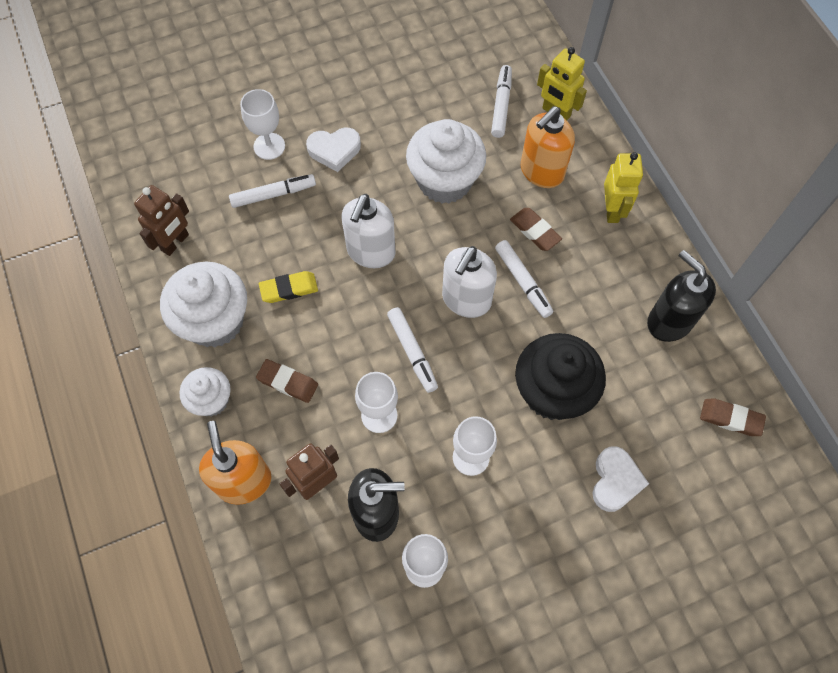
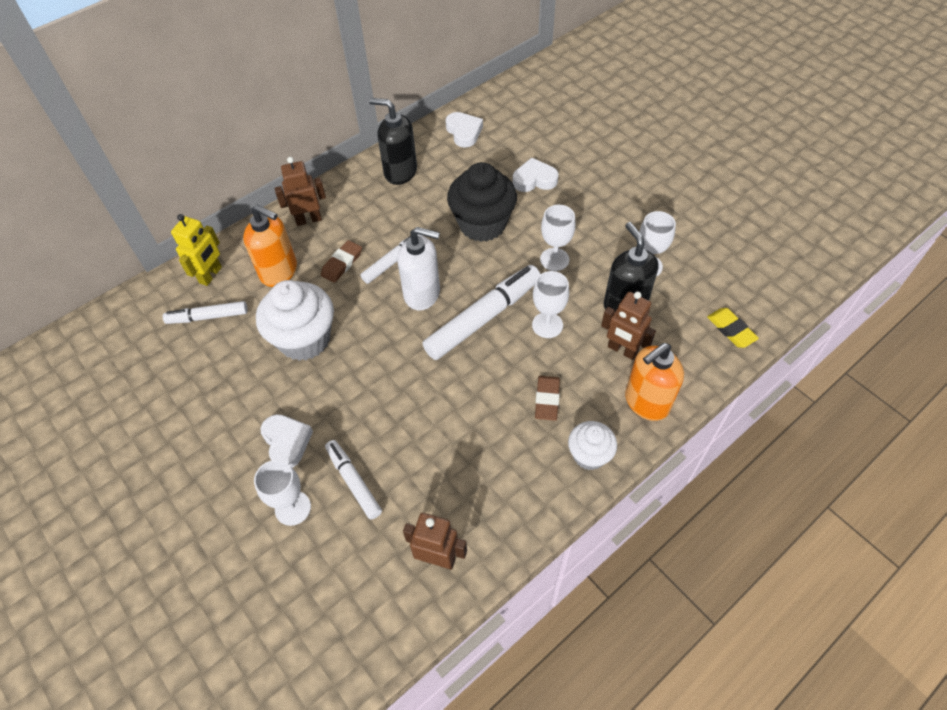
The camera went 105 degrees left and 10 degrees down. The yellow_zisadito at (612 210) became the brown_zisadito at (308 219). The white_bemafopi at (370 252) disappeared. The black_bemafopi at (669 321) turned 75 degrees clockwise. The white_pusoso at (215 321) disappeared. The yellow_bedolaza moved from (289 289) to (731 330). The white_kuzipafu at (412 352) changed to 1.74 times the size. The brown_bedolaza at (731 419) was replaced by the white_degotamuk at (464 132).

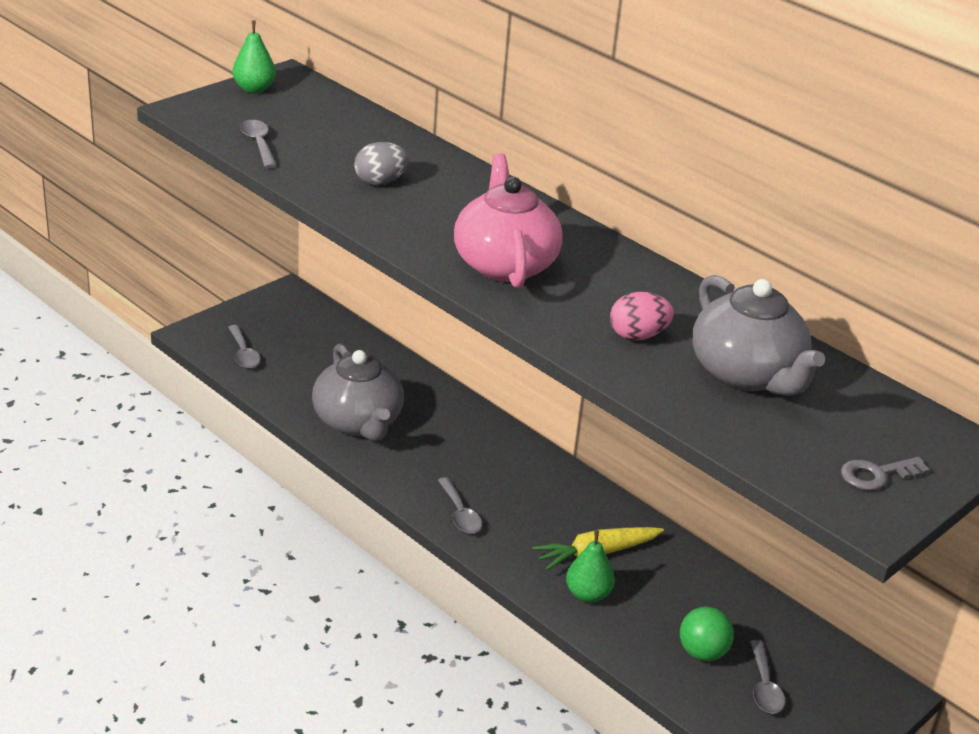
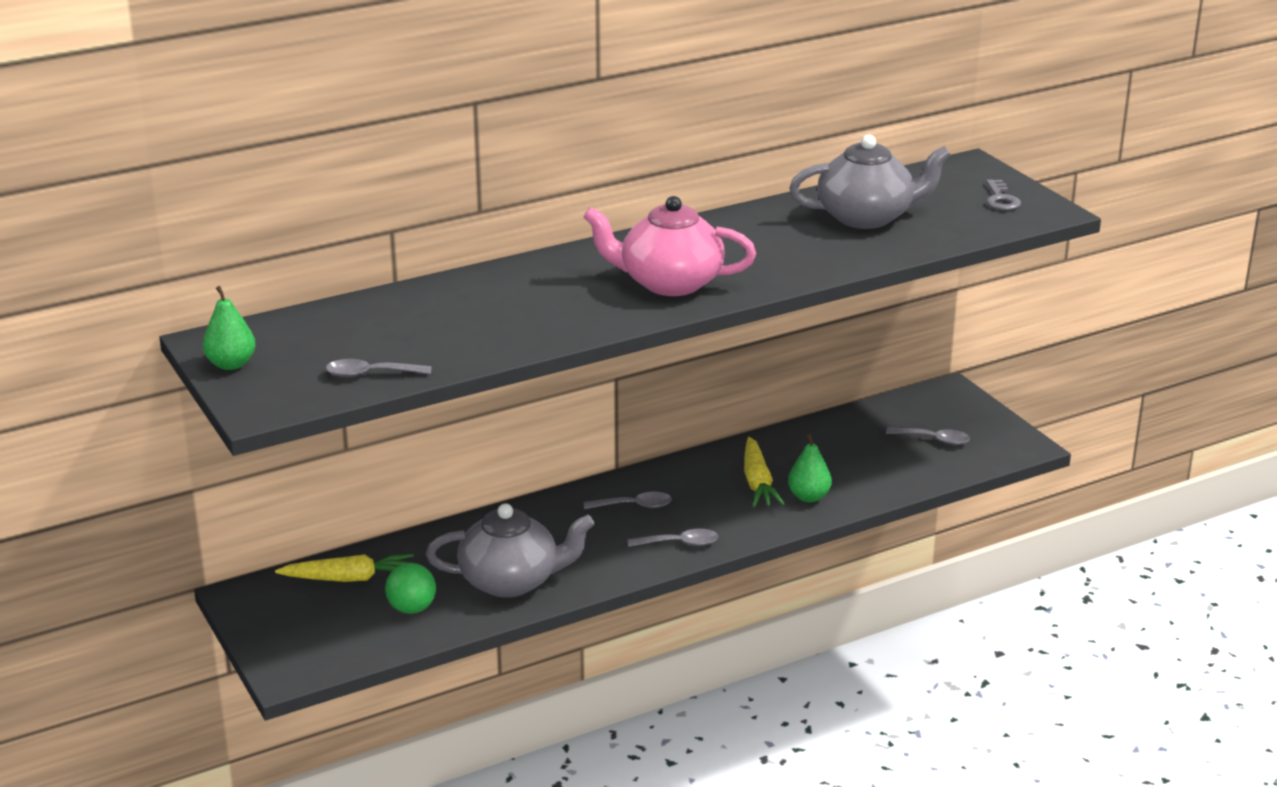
The camera went 70 degrees left and 5 degrees down. The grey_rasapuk at (380 182) disappeared. The pink_rasapuk at (638 336) disappeared. The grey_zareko moved from (243 354) to (634 506). The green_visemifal moved from (702 652) to (412 608). The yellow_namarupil at (349 578) appeared.

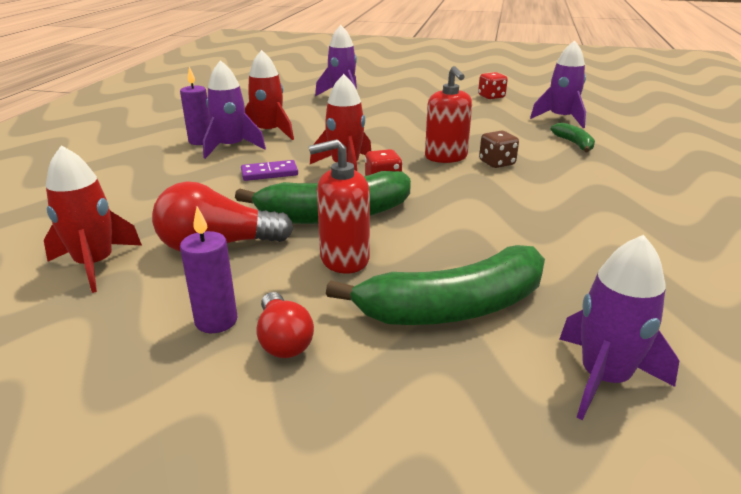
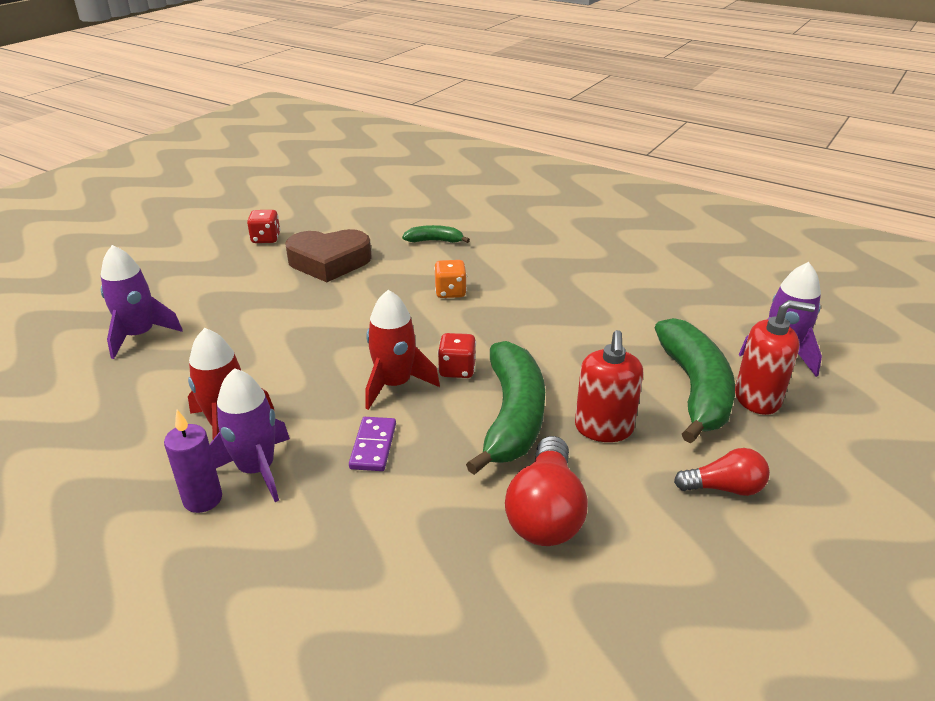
The camera went 70 degrees left and 5 degrees up. The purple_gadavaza at (561 119) disappeared. The red_bemafopi moved from (446 157) to (757 398). The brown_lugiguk at (497 163) became the orange_lugiguk at (450 292). The red_gadavaza at (95 265) disappeared. The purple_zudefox at (216 321) disappeared. The brown_degotamuk at (329 262) appeared.

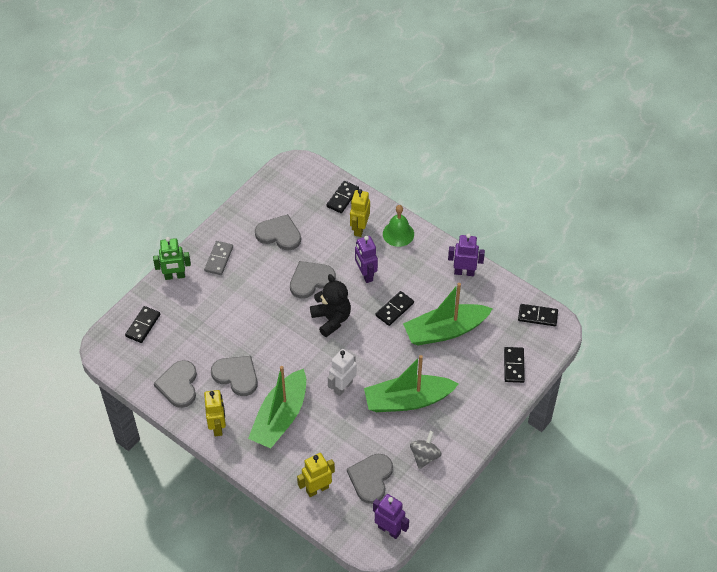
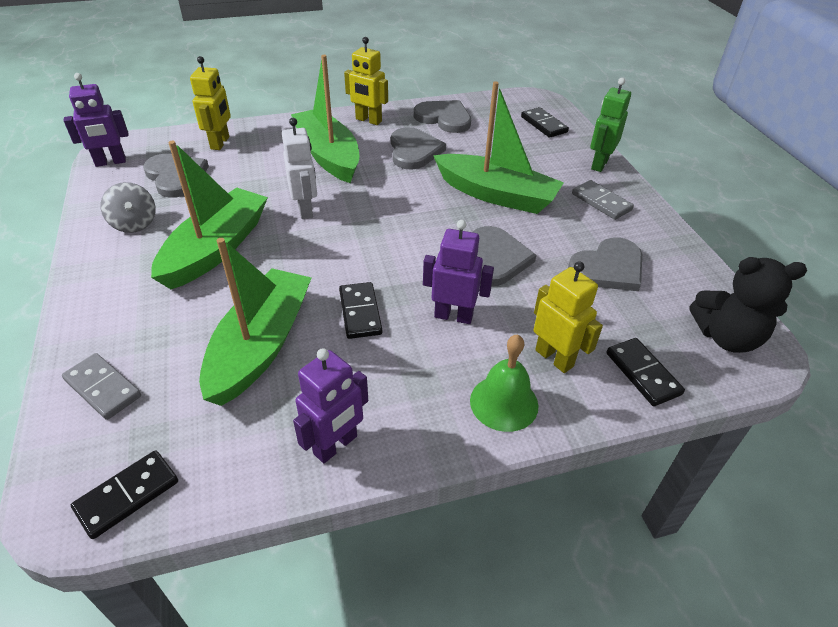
The camera went 125 degrees right and 10 degrees down. The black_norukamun moved from (331 319) to (726 337). The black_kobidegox at (514 366) became the grey_kobidegox at (102 388). The grey_degotamuk at (236 375) turned 75 degrees counterclockwise. The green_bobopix at (496 195) appeared.

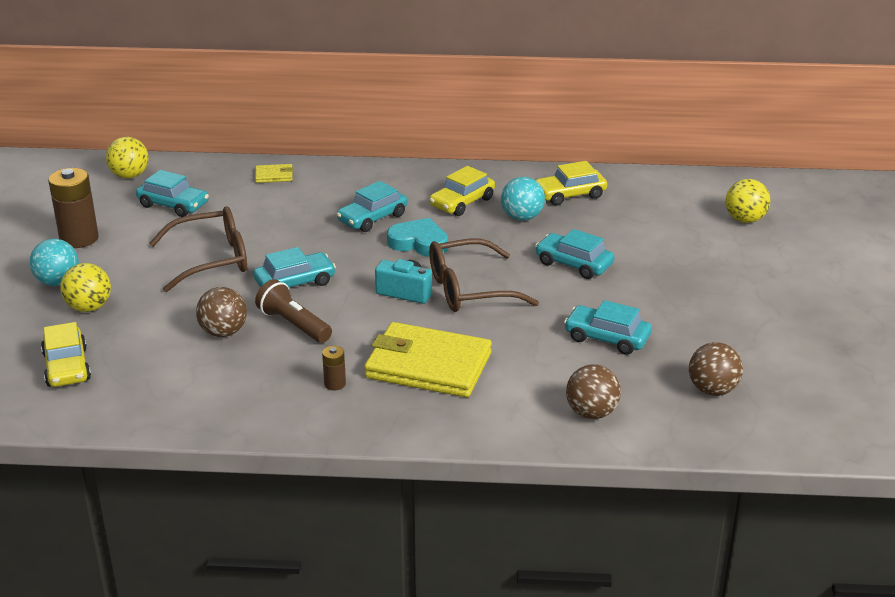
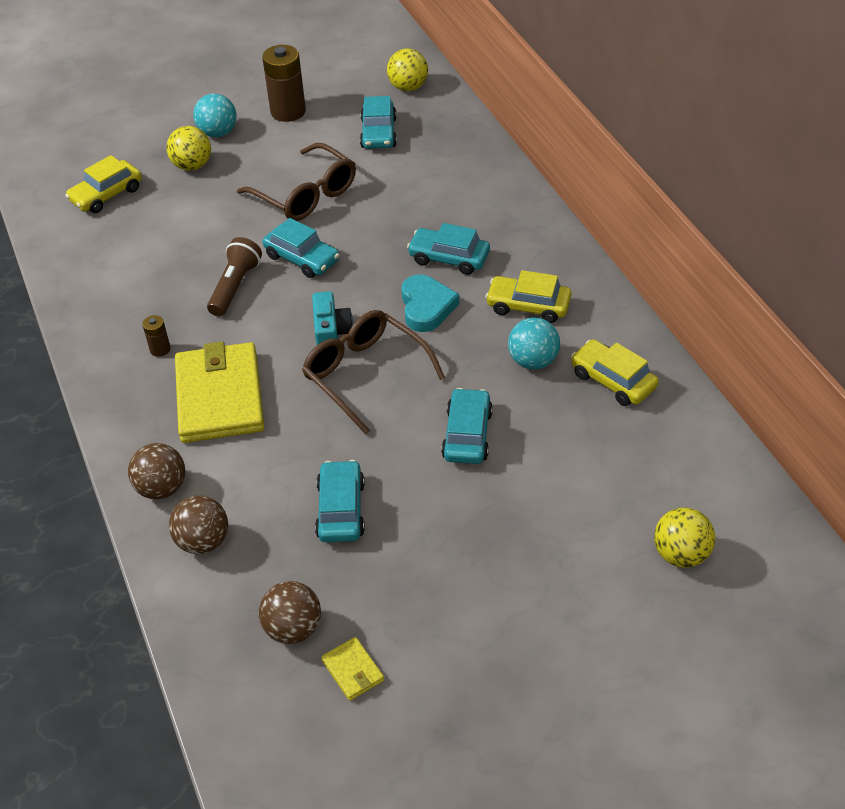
The camera went 65 degrees right and 15 degrees up. The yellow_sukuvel moved from (274 175) to (353 670). The brown_visemifal moved from (223 332) to (162 488).

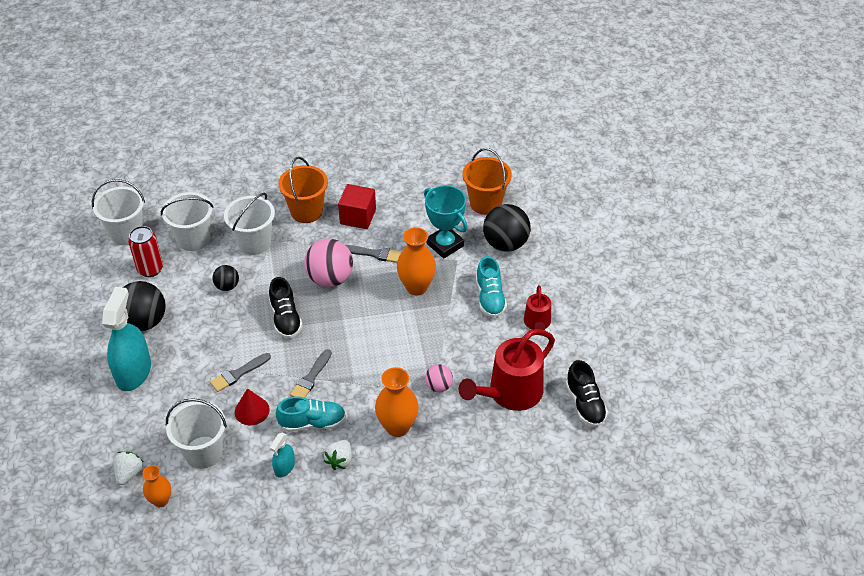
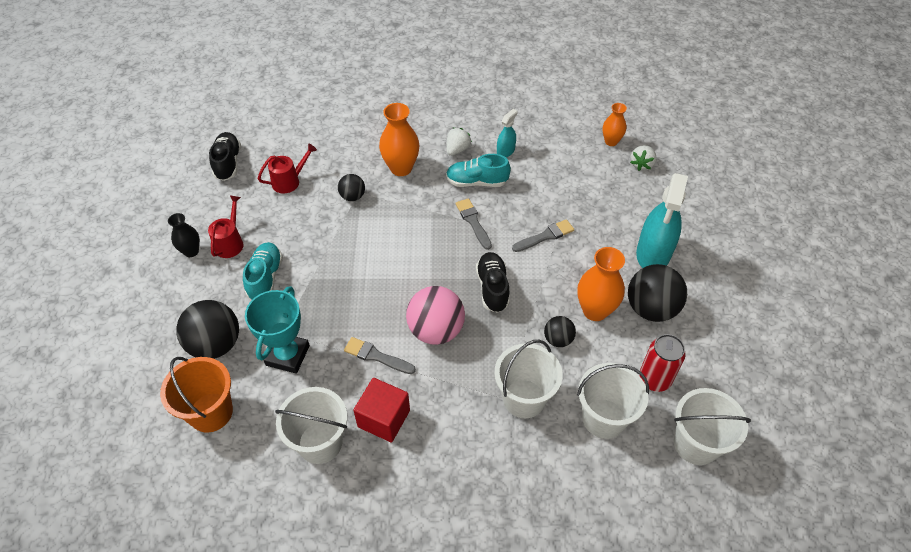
The camera went 170 degrees left and 5 degrees up. The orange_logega at (306 211) disappeared. The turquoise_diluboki at (445 245) turned 45 degrees clockwise. The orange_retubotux moved from (416 287) to (595 310). The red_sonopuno at (510 393) changed to 0.54 times the size. The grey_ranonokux at (311 377) turned 60 degrees counterclockwise. The pink_visemifal at (439 386) became the black_visemifal at (352 196). The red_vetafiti at (252 410) disappeared. The white_logega moved from (203 452) to (320 442). The black_retubotux at (191 251) appeared.

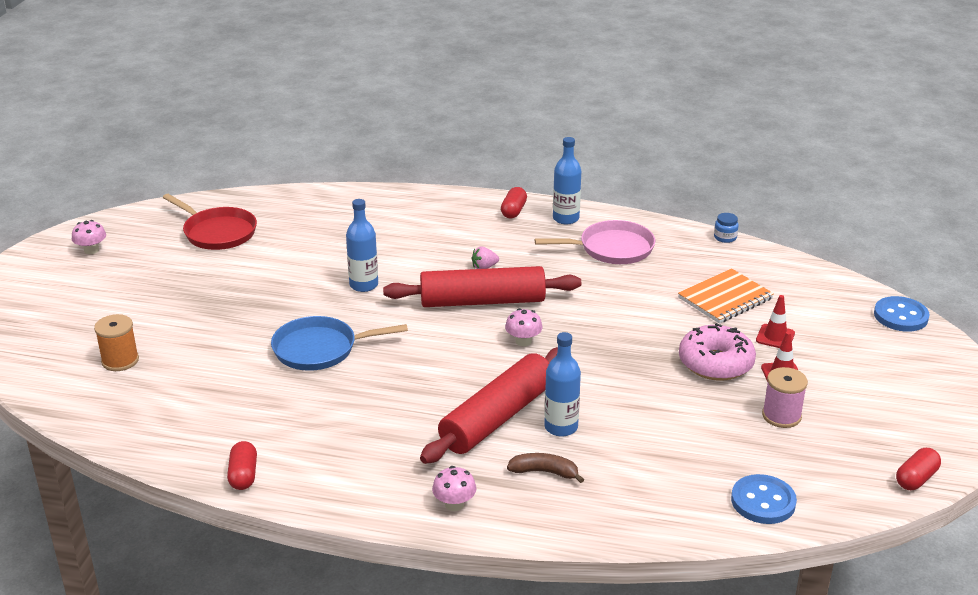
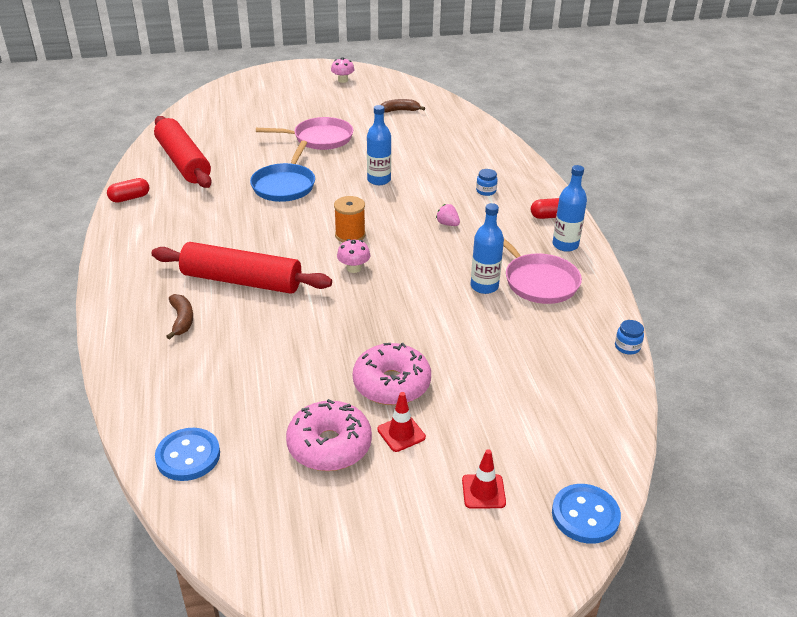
The camera went 65 degrees right and 5 degrees up. The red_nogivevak at (217 232) was replaced by the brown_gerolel at (399 110). The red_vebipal moved from (482 301) to (183 162). The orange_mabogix at (725 298) disappeared. The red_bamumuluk moved from (775 337) to (483 491). The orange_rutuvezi moved from (120 360) to (350 235). The blue_nogivevak at (319 349) turned 135 degrees counterclockwise. The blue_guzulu moved from (561 427) to (484 286). The pink_rutuvezi at (781 416) was replaced by the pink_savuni at (329 445). The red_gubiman at (916 479) disappeared. The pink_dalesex at (454 504) disappeared. The pink_nogivevak at (320 138) appeared. The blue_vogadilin at (486 191) appeared.

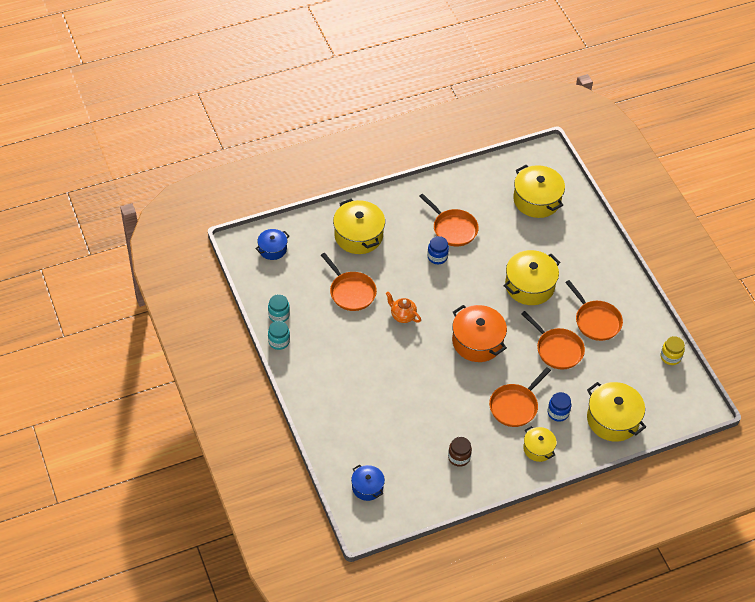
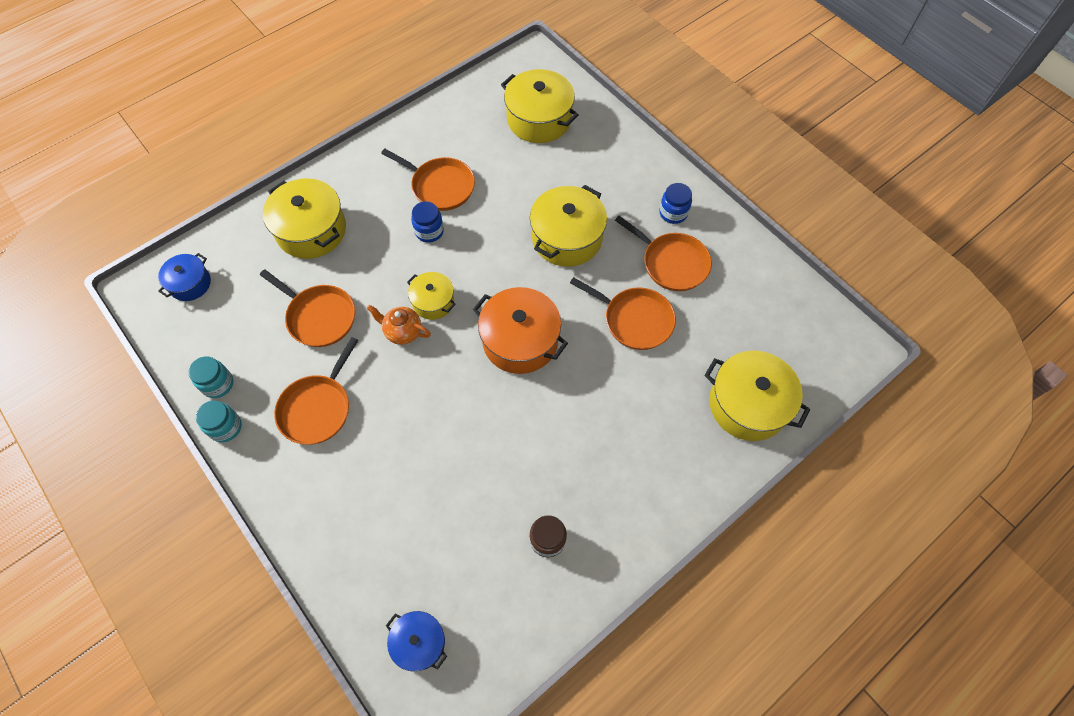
The camera went 15 degrees left and 10 degrees up. The yellow_vogadilin at (670 357) disappeared. The orange_nogivevak moved from (515 406) to (317 408). The blue_vogadilin moved from (558 413) to (673 213). The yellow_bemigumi moved from (538 448) to (433 302).

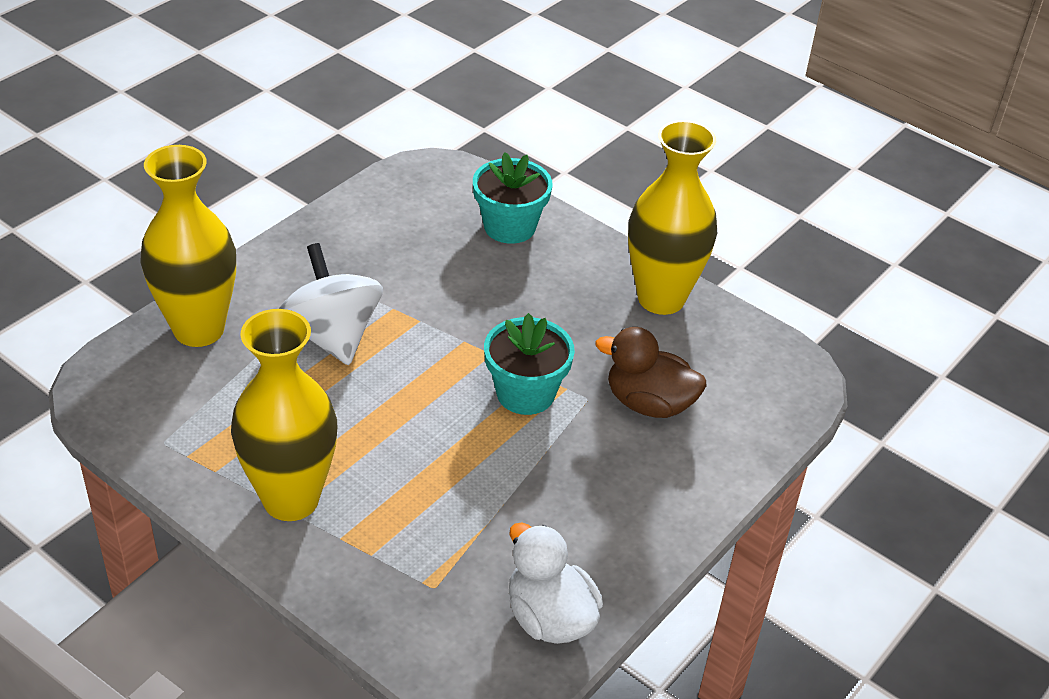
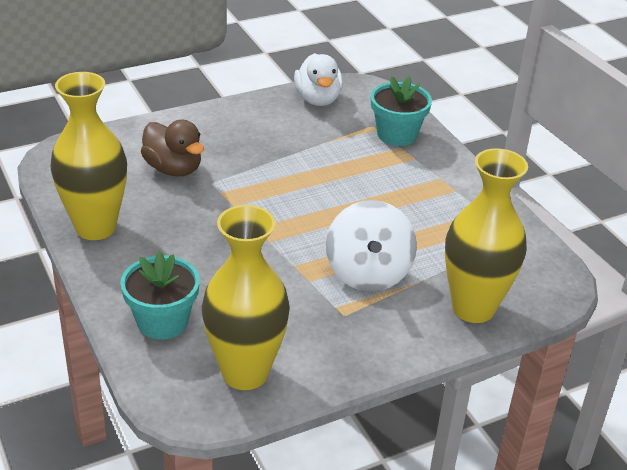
The camera went 155 degrees left and 5 degrees down. The yellow_retubotux moved from (291 499) to (245 373). The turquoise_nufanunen moved from (525 393) to (397 134).

